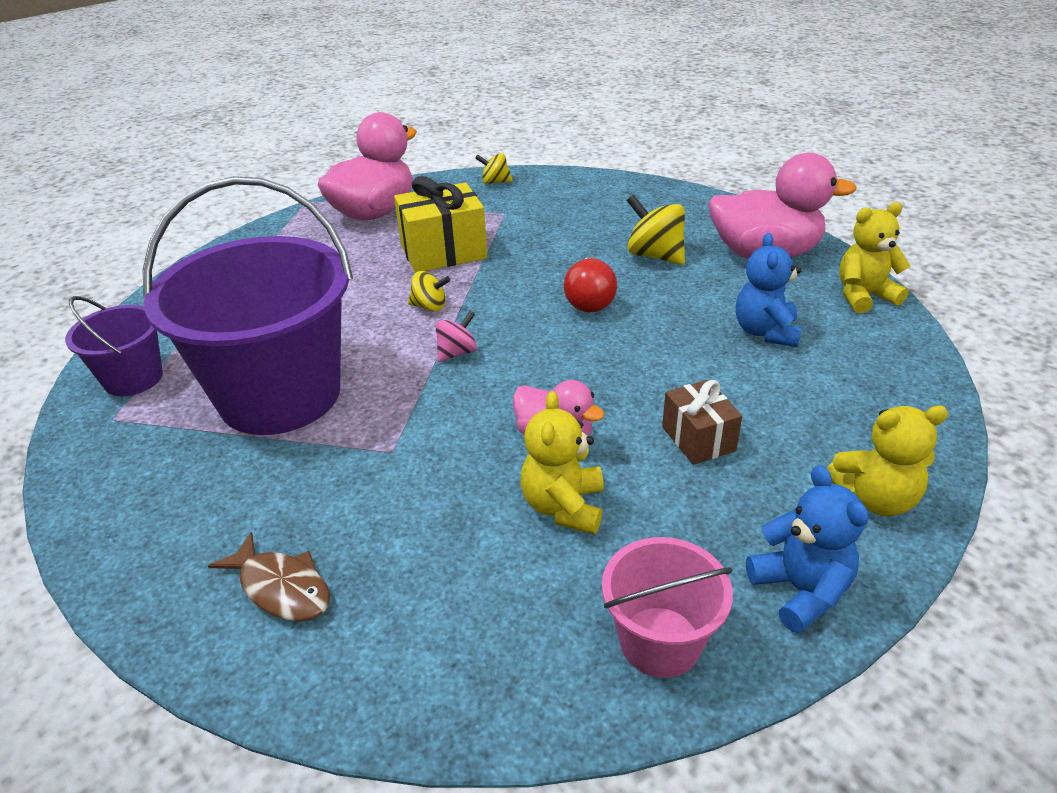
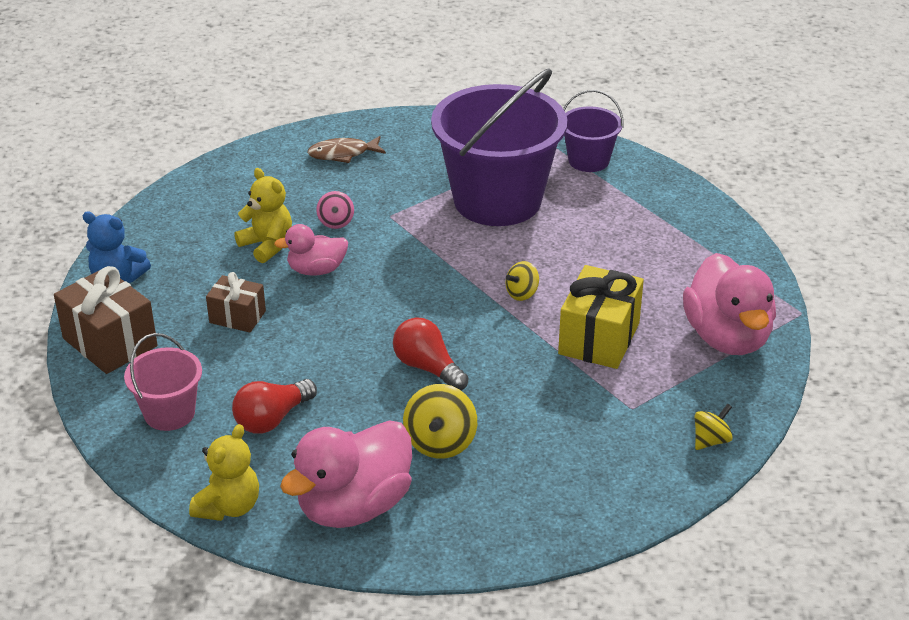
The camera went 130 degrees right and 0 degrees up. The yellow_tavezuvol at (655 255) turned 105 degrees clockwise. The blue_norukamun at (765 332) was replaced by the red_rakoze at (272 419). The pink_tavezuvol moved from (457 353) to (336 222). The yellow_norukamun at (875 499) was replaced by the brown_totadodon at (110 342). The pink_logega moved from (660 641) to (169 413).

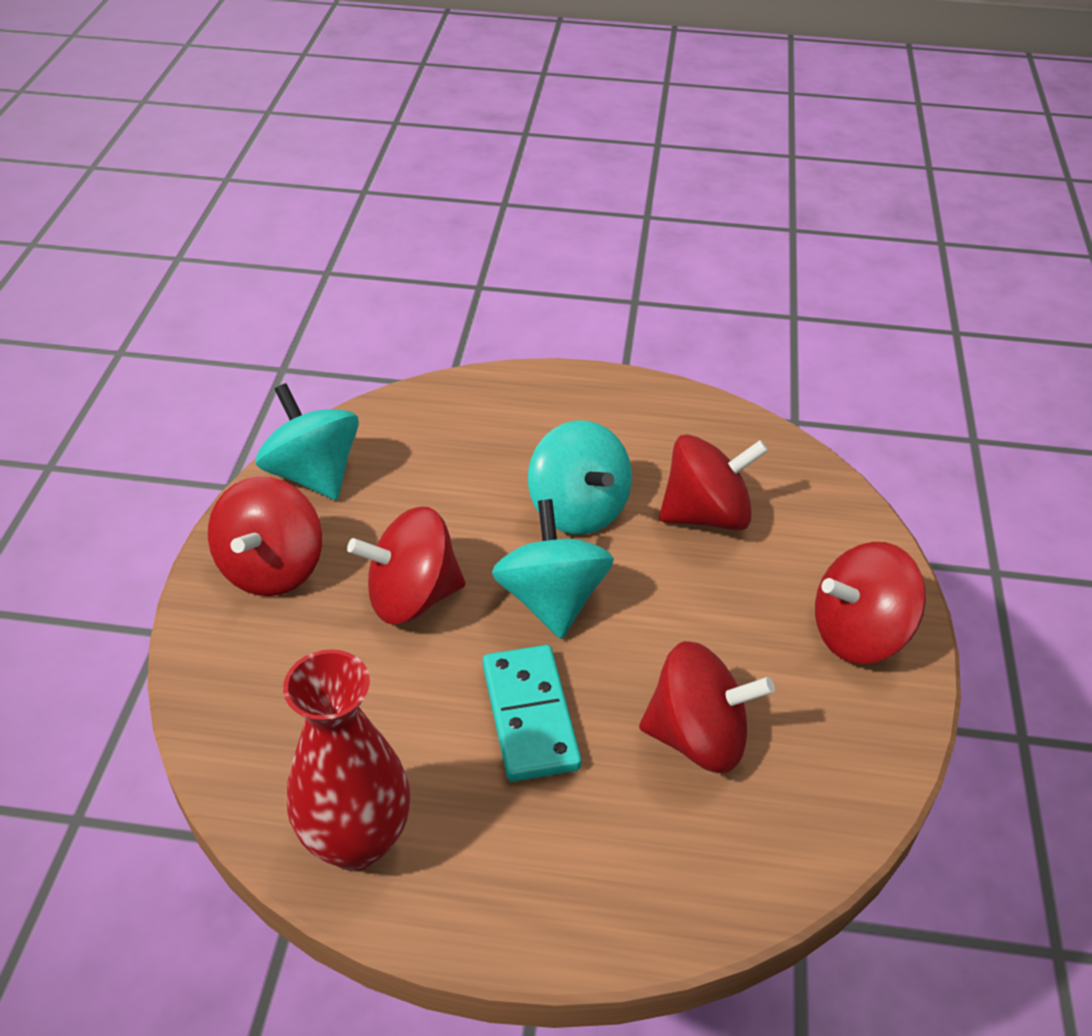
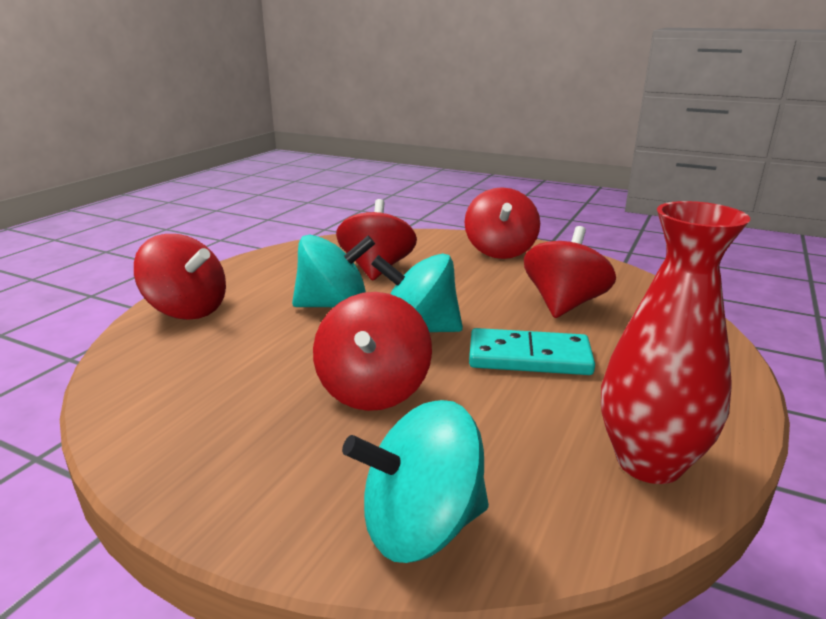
The camera went 70 degrees left and 20 degrees down. The turquoise_tavezuvol moved from (313 474) to (421 526). The red_tavezuvol moved from (272 568) to (187 310).

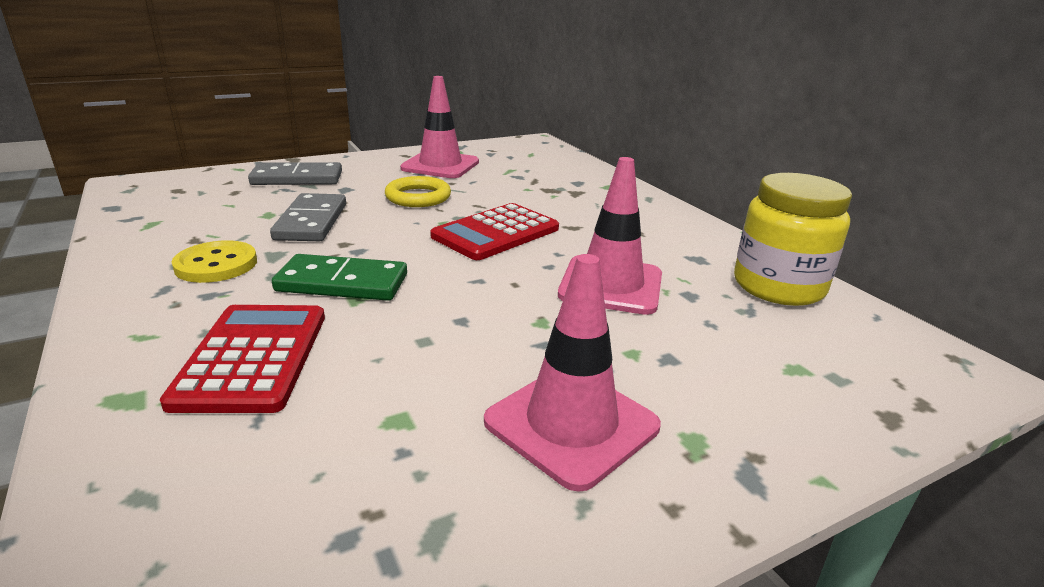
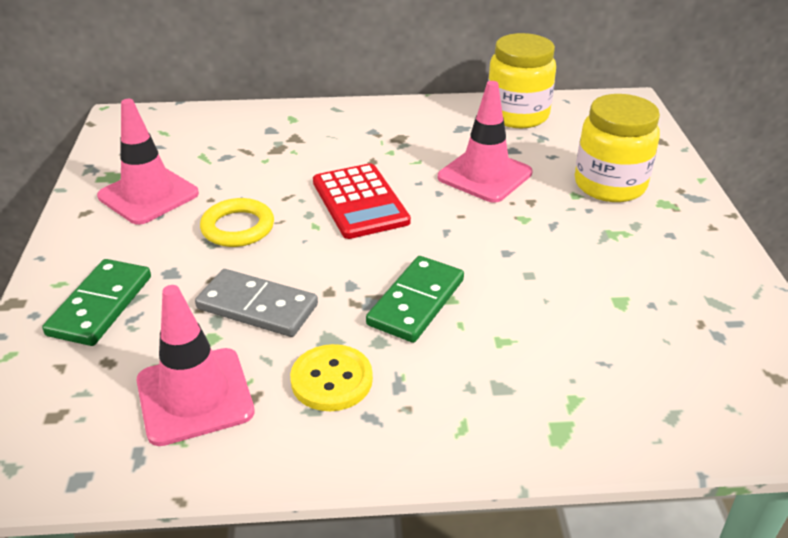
The camera went 65 degrees left and 10 degrees up. The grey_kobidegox at (297 178) became the green_kobidegox at (100 305). The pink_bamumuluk moved from (571 424) to (195 396). The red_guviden at (253 357) disappeared. The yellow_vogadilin at (609 185) appeared.

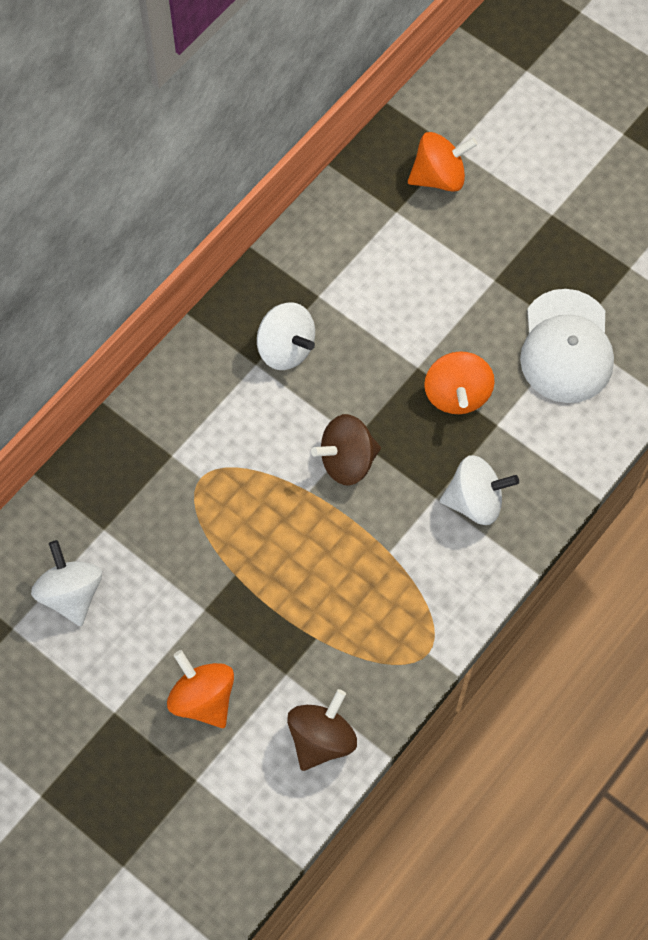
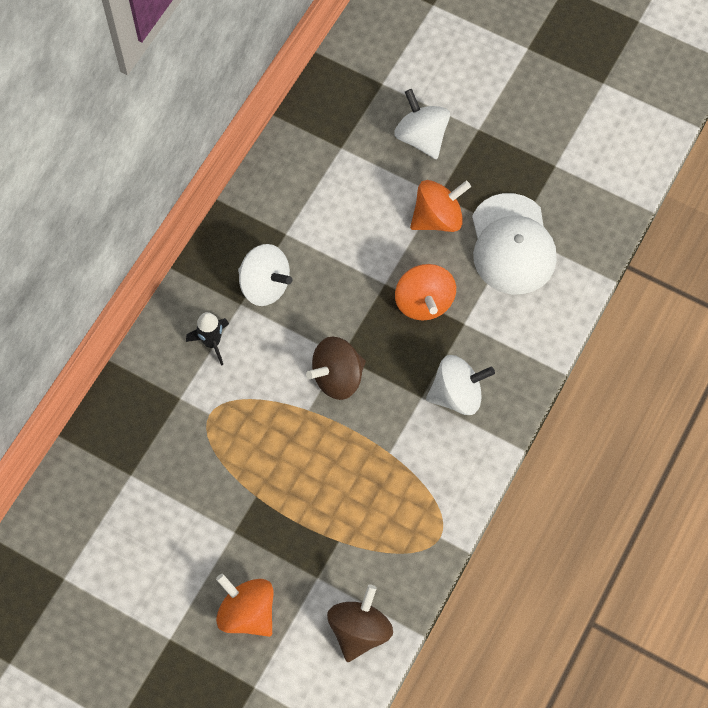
The camera went 10 degrees left and 0 degrees up. The orange_tavezuvol moved from (439 177) to (438 218). The white_tavezuvol moved from (71 593) to (421 137). The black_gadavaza at (212 342) appeared.

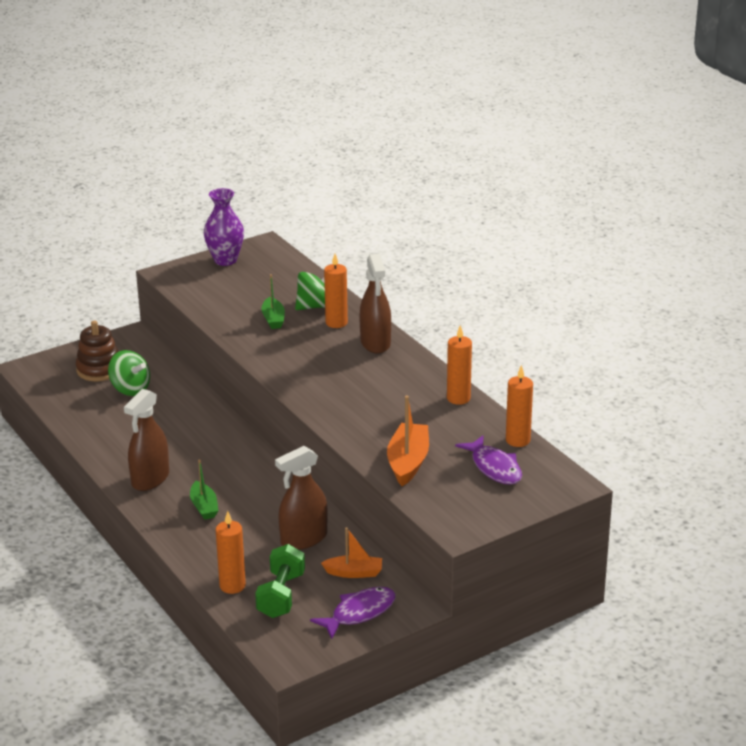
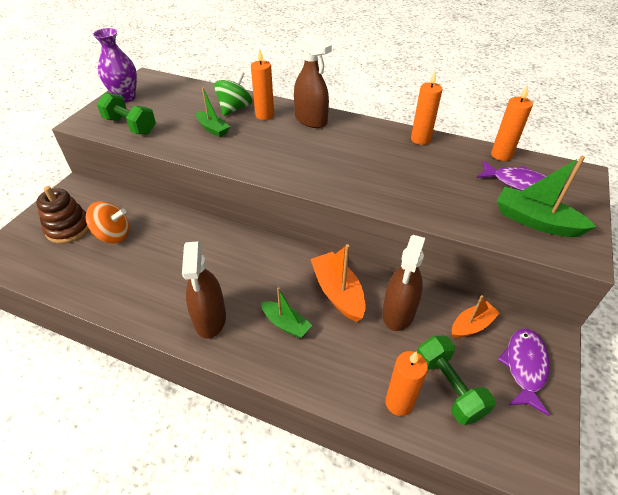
The camera went 35 degrees left and 15 degrees up. The green_tavezuvol at (130 389) became the orange_tavezuvol at (113 235). The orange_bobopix moved from (408 462) to (338 292). The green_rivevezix at (130 126) appeared. The green_bobopix at (535 221) appeared.

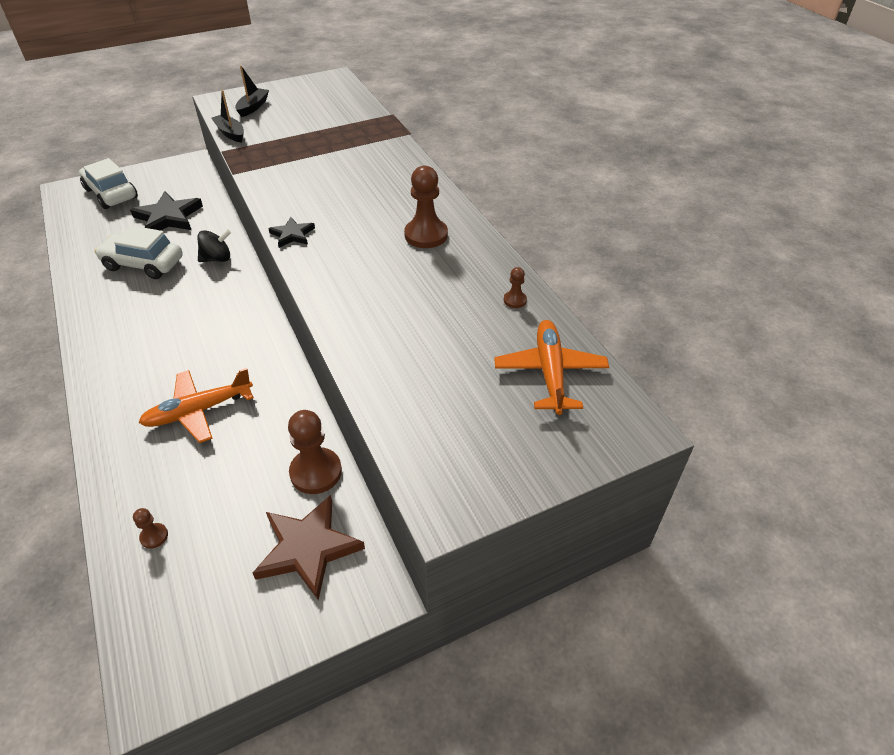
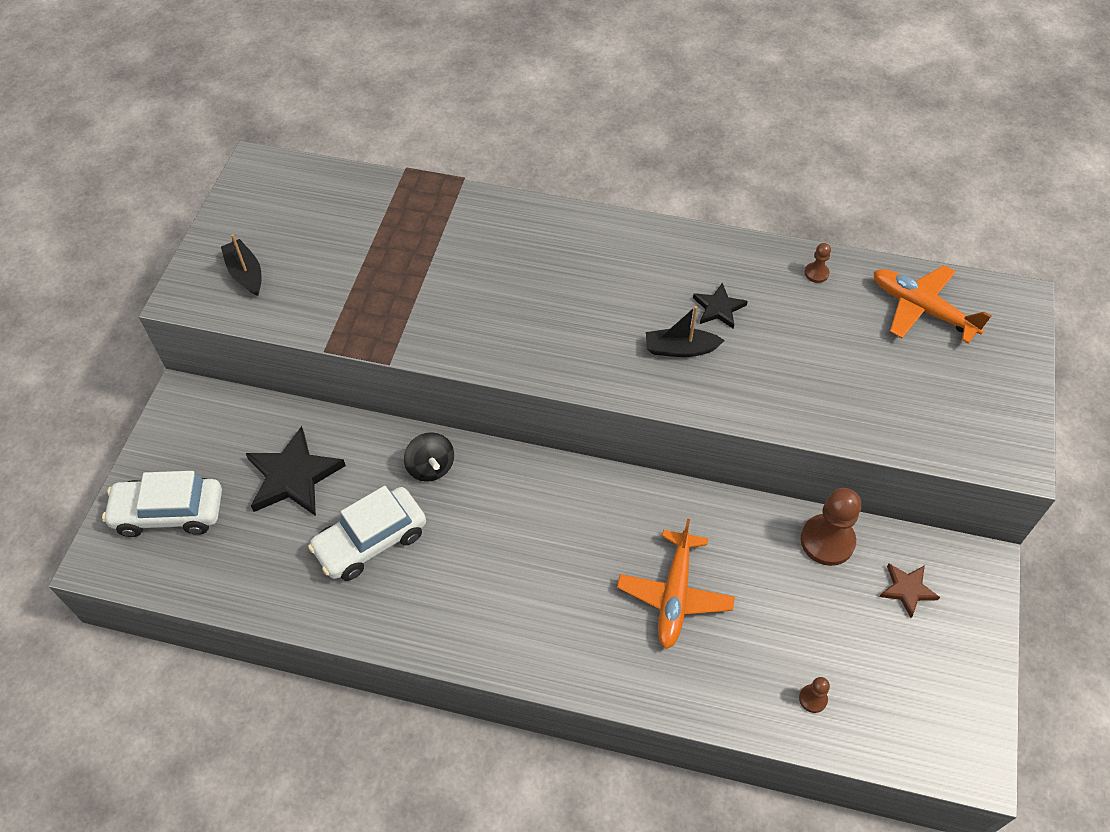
The camera went 50 degrees left and 10 degrees up. The black_bobopix moved from (230 133) to (680 349). The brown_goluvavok at (426 235) disappeared. The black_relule moved from (292 235) to (718 308). The black_tavezuvol at (217 259) turned 135 degrees clockwise. The brown_relule at (308 548) changed to 0.54 times the size.

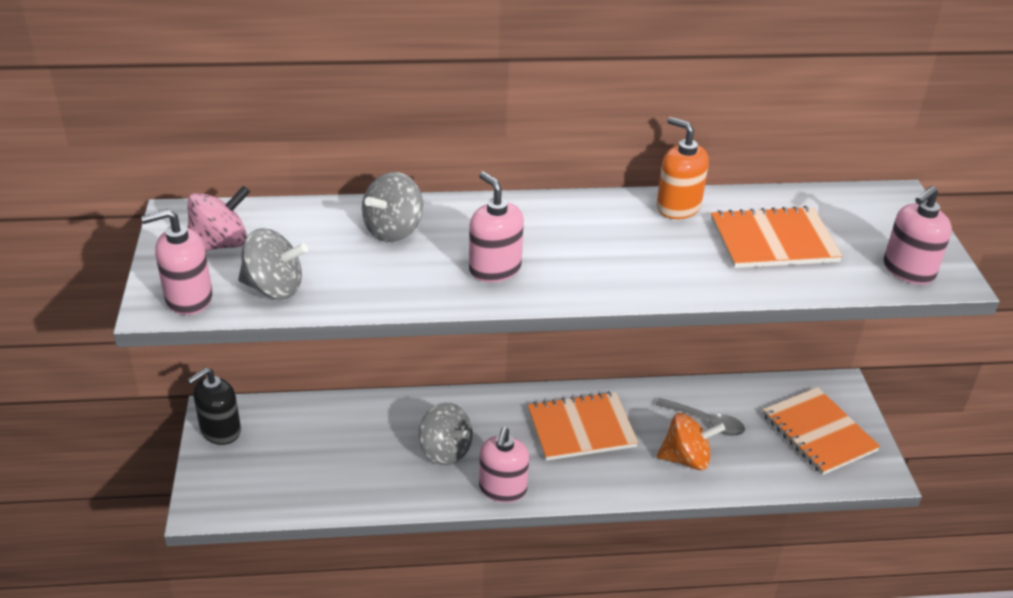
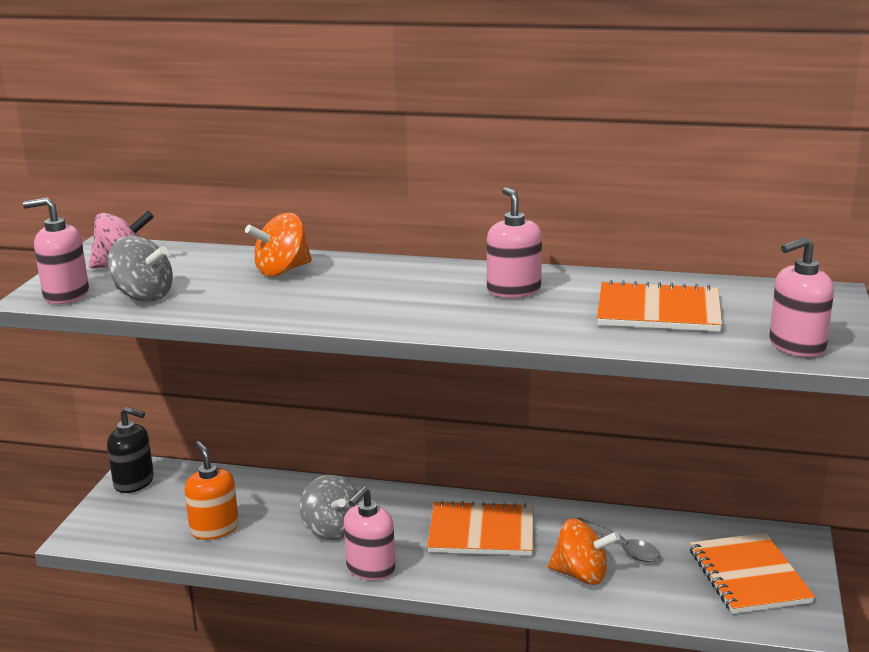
The camera went 20 degrees right and 15 degrees down. The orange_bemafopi moved from (678 207) to (214 529). The grey_tavezuvol at (393 230) became the orange_tavezuvol at (282 271). The pink_bemafopi moved from (494 269) to (513 290). The black_bemafopi at (220 431) turned 135 degrees counterclockwise.

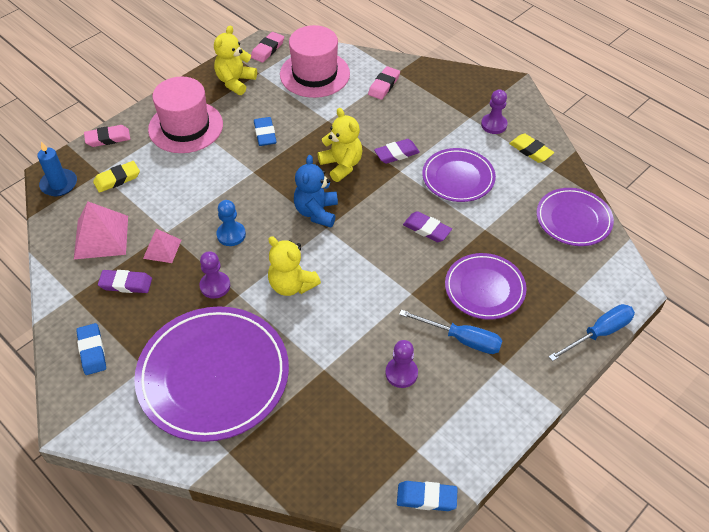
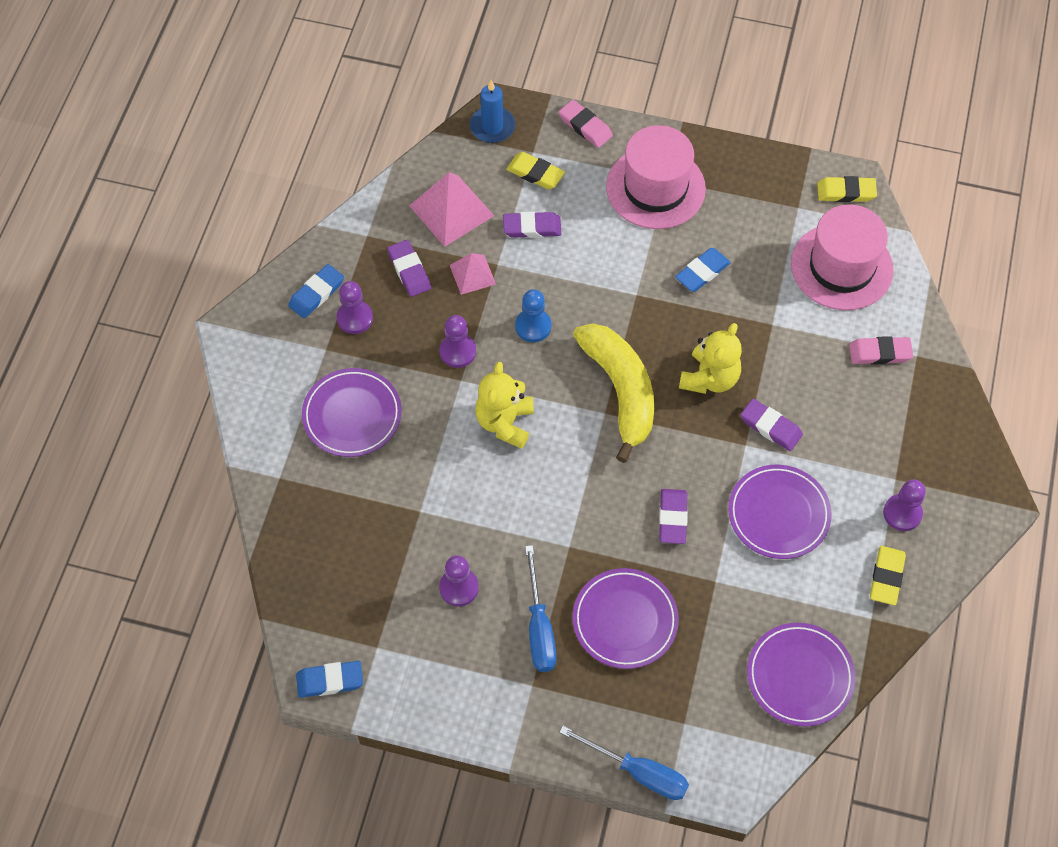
The camera went 60 degrees right and 10 degrees up. The yellow_norukamun at (235 82) disappeared. The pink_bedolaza at (267 49) became the yellow_bedolaza at (846 192). The blue_norukamun at (316 212) was replaced by the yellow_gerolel at (620 391). The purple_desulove at (213 376) changed to 0.57 times the size. The blue_bedolaza at (426 498) turned 75 degrees counterclockwise. The purple_bedolaza at (532 227) appeared. The purple_goluvavok at (355 318) appeared.

